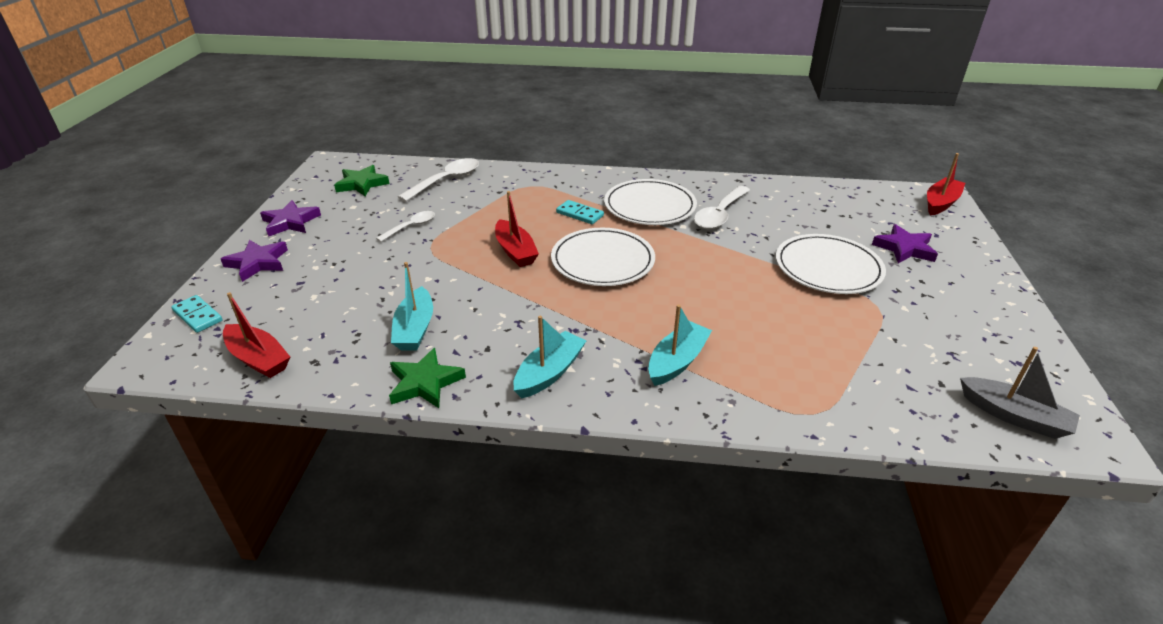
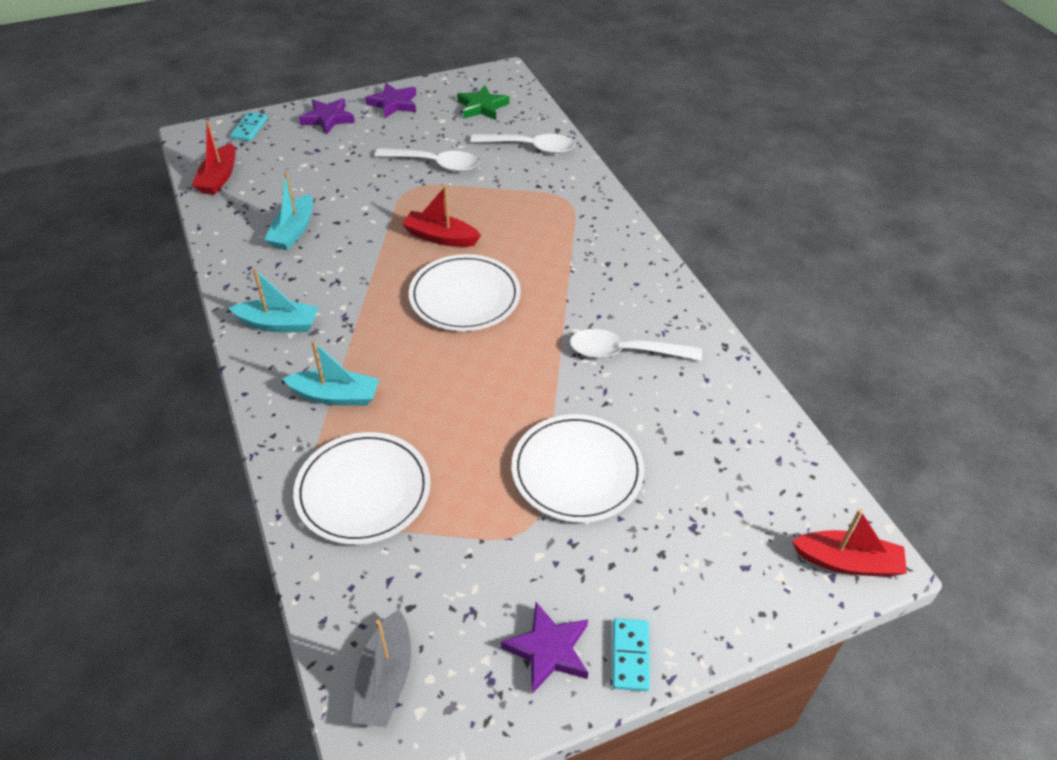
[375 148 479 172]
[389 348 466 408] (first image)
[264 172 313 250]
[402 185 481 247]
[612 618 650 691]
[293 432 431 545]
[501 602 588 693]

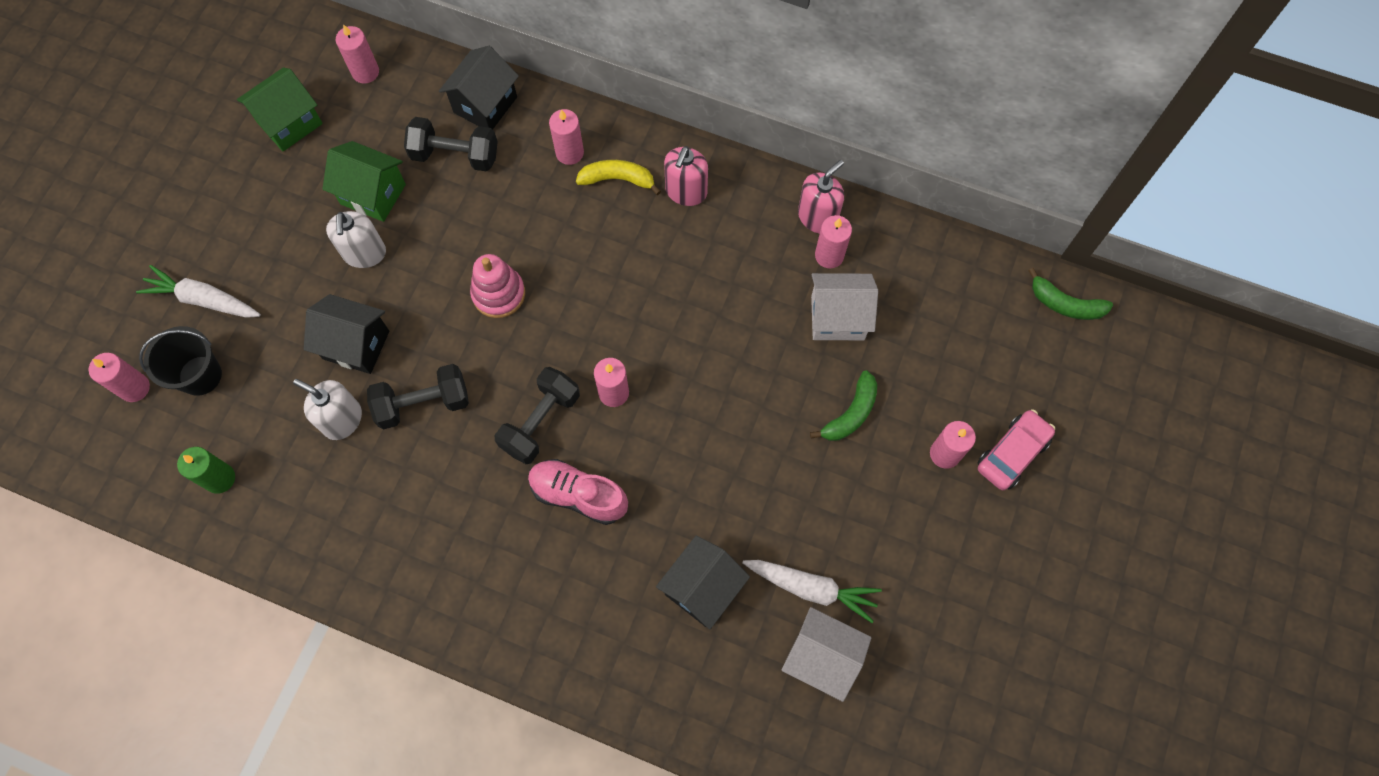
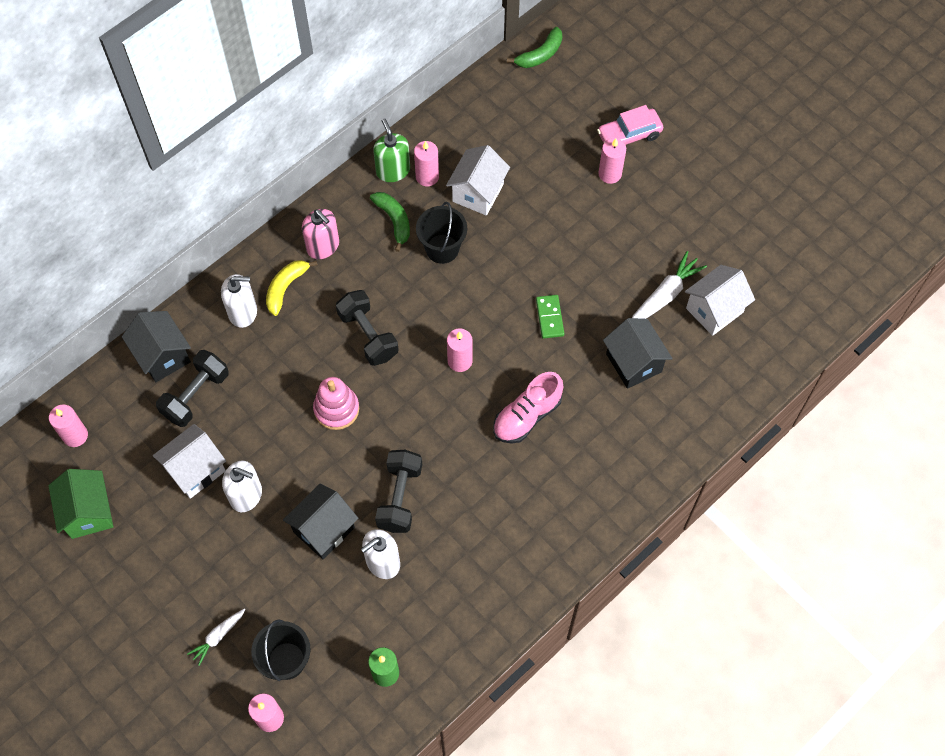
[187 609 245 666]
[153 424 226 499]
[336 290 399 366]
[221 274 257 328]
[373 118 410 182]
[370 192 410 252]
[597 105 663 145]
[416 202 467 264]
[536 295 564 339]

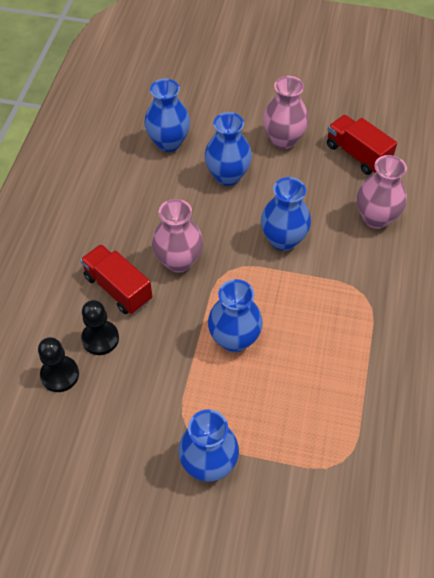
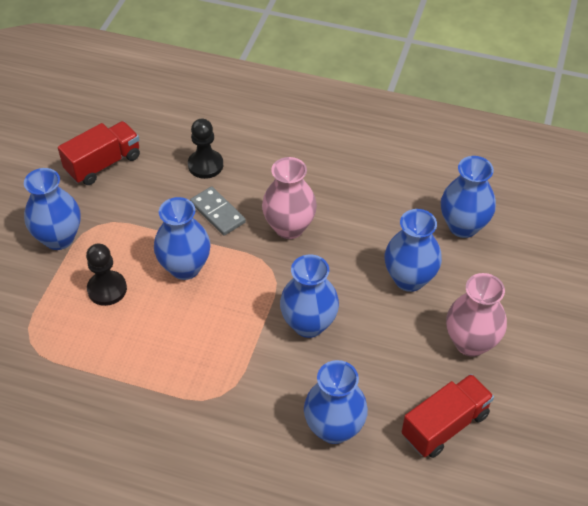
[86 244 127 306]
[58 121 140 185]
[304 360 368 444]
[190 186 246 236]

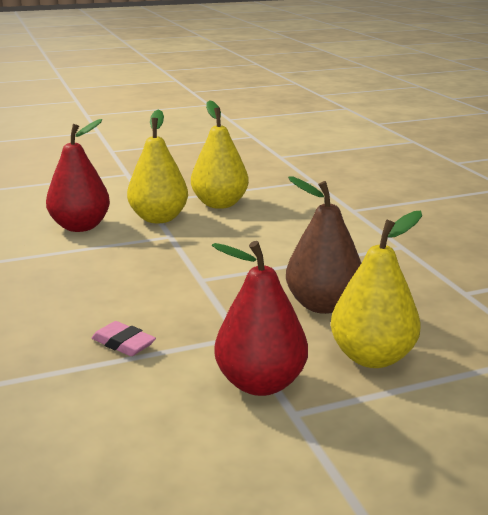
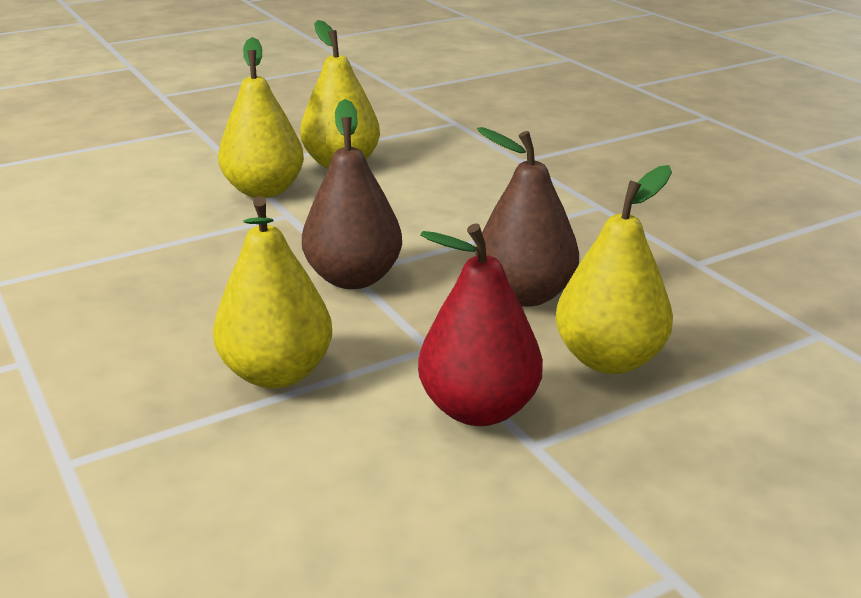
[46 119 110 232] (first image)
[213 197 332 388]
[302 99 402 289]

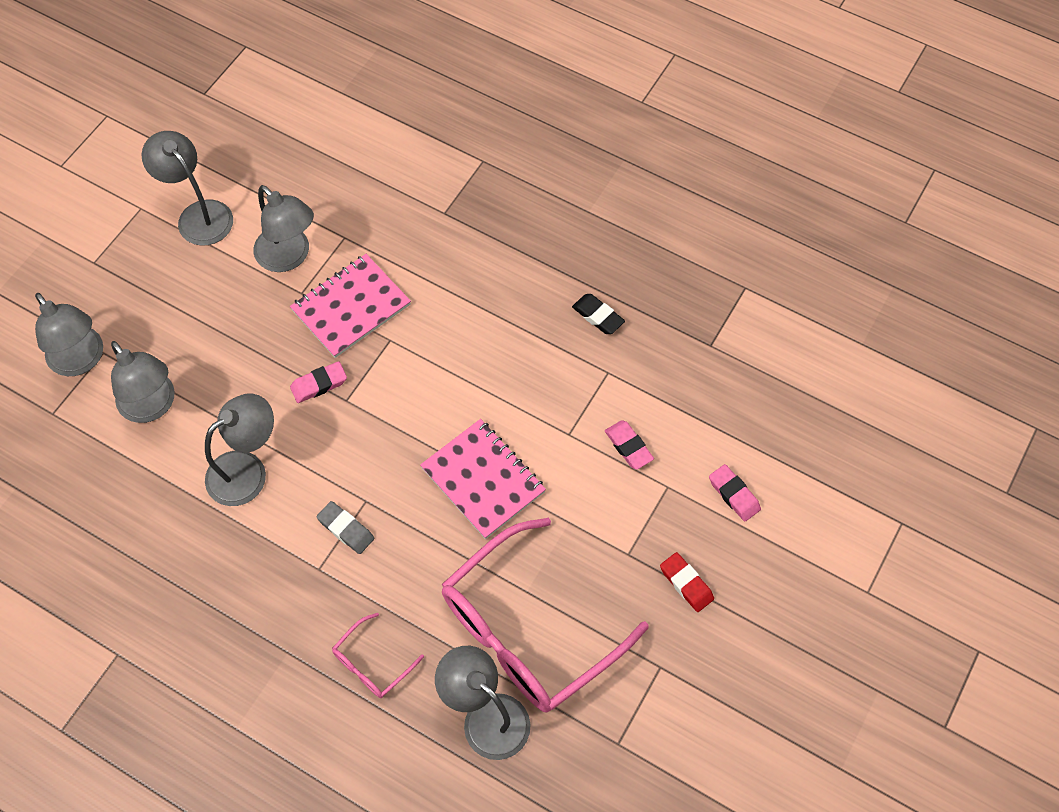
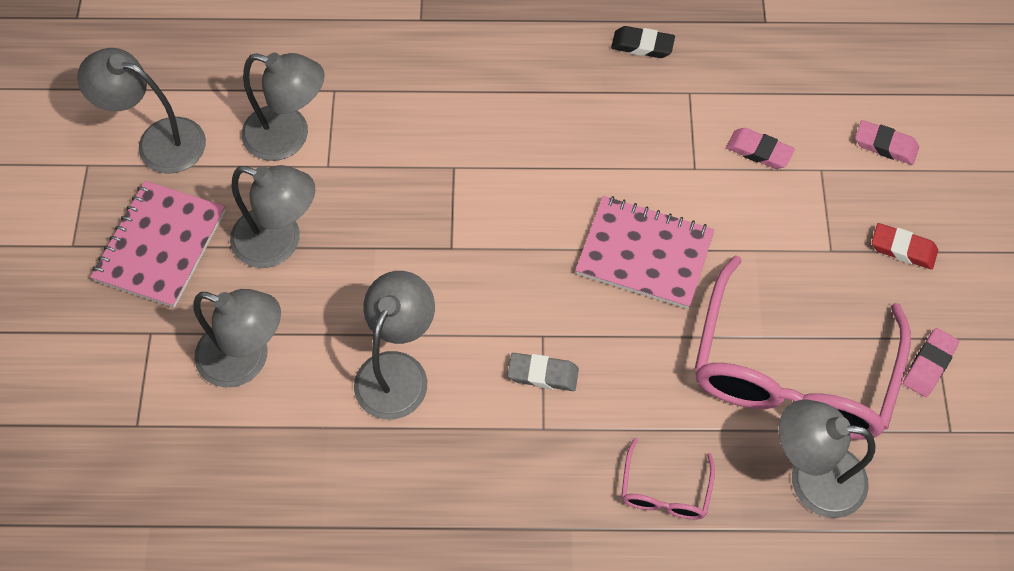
[230 165 315 268]
[90 181 225 308]
[903 328 959 397]

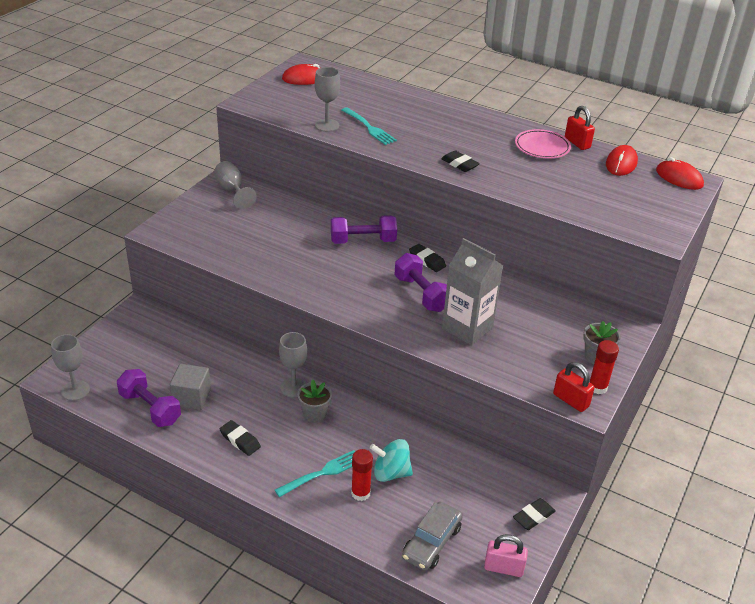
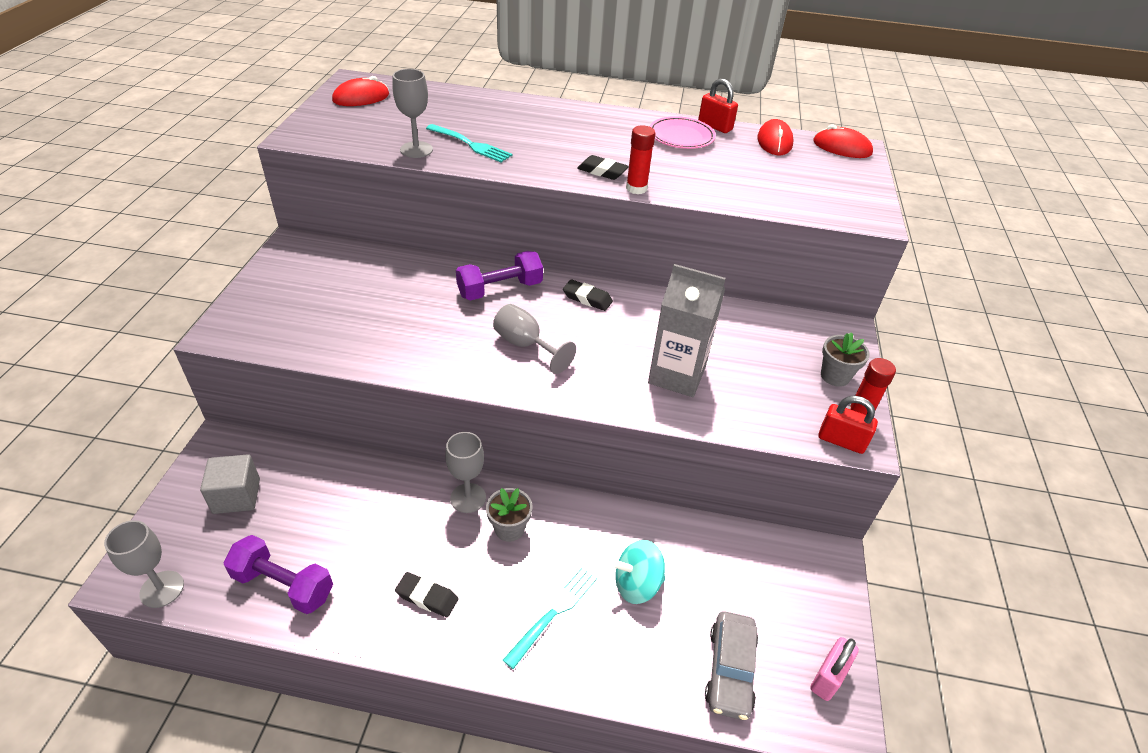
[200 454 260 514]
[493 304 576 374]
[626 126 655 194]
[394 253 447 312] (first image)
[810 637 859 701]
[513 498 556 530] (first image)

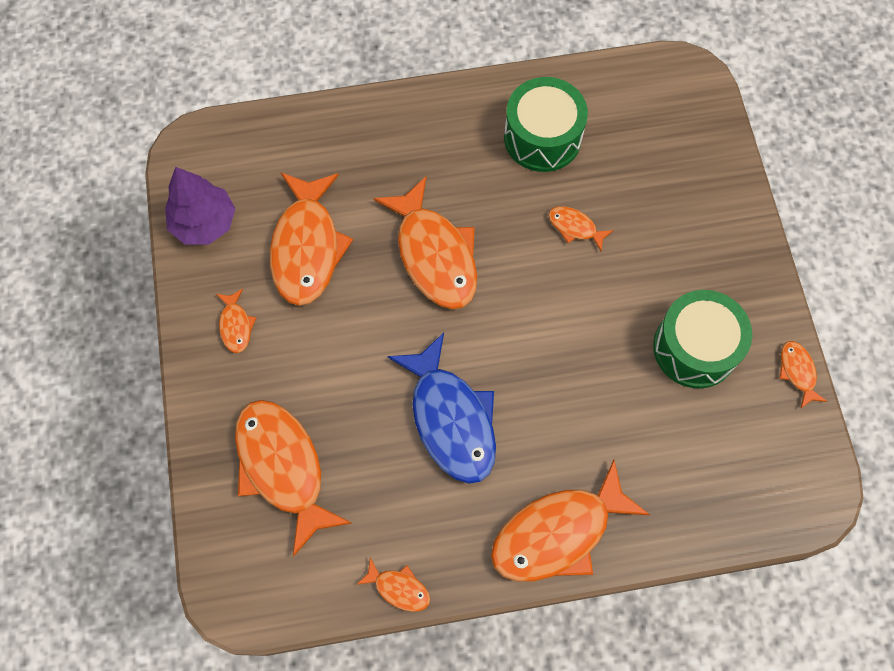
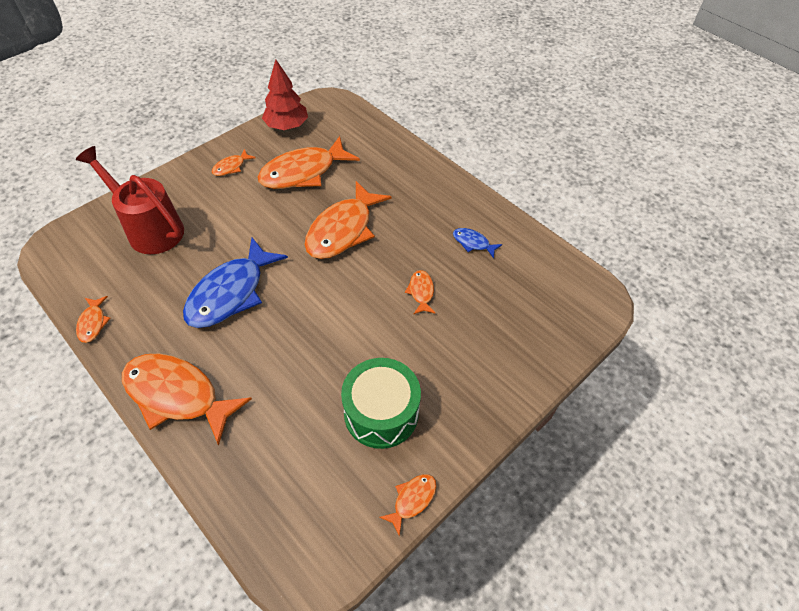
[262 60 308 130]
[76 146 184 254]
[453 228 502 259]

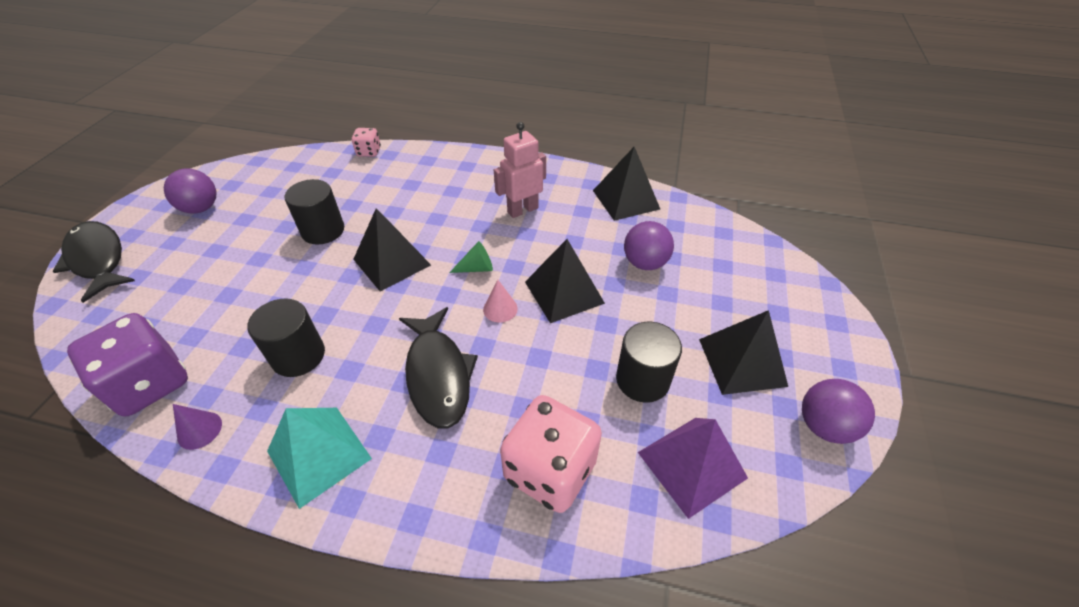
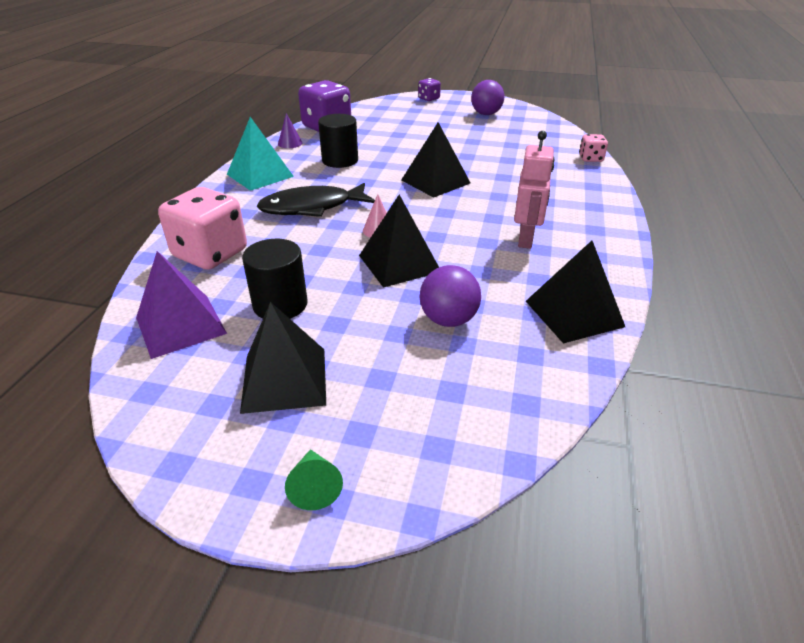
[418 78 441 101]
[285 179 344 245] (first image)
[285 449 343 510]
[514 131 555 249]
[802 379 875 444] (first image)

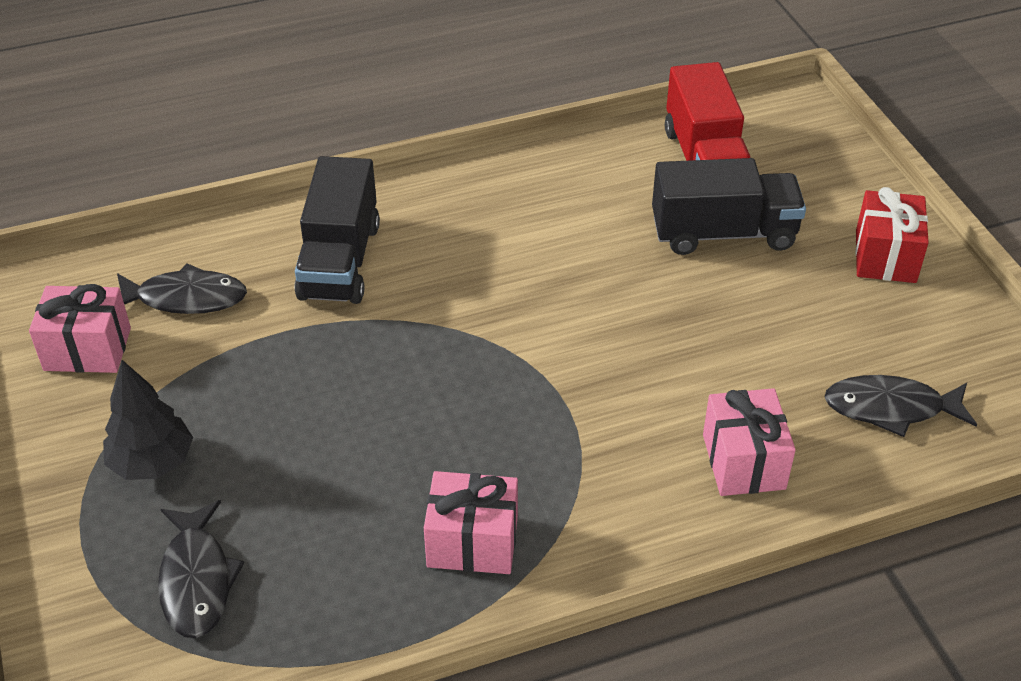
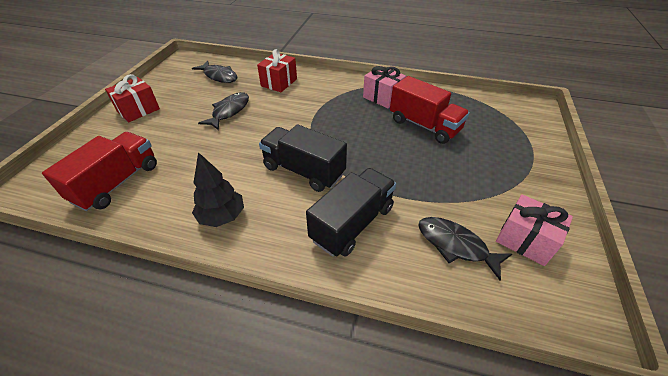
[192 152 244 227]
[198 92 249 130]
[259 124 347 192]
[257 49 297 92]
[390 76 470 144]

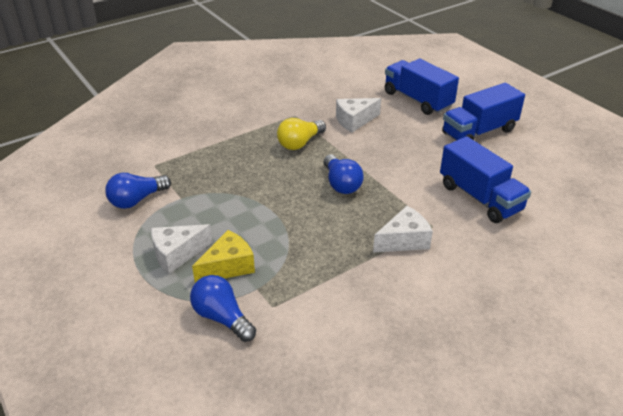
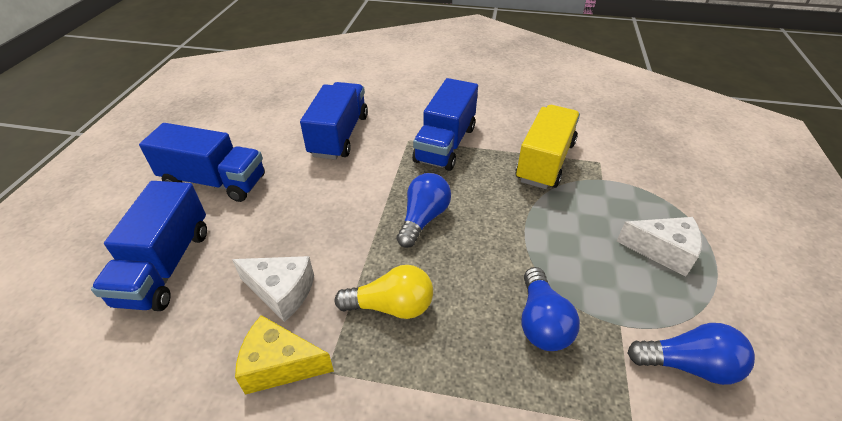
[522 267 580 351]
[235 315 334 395]
[412 78 478 171]
[516 105 580 189]

